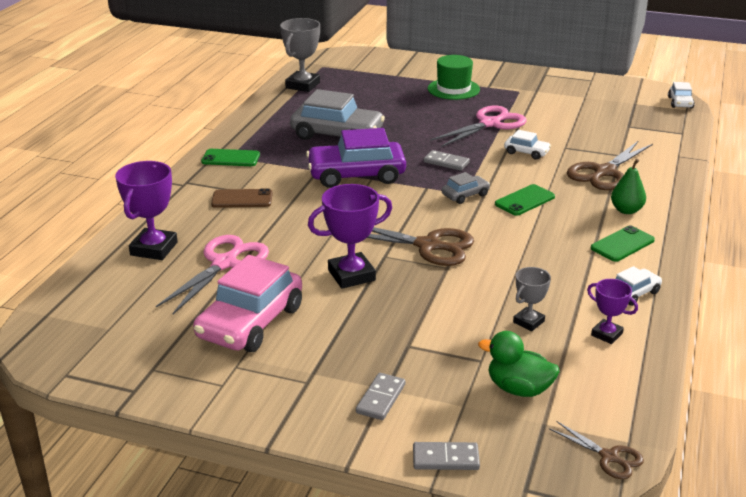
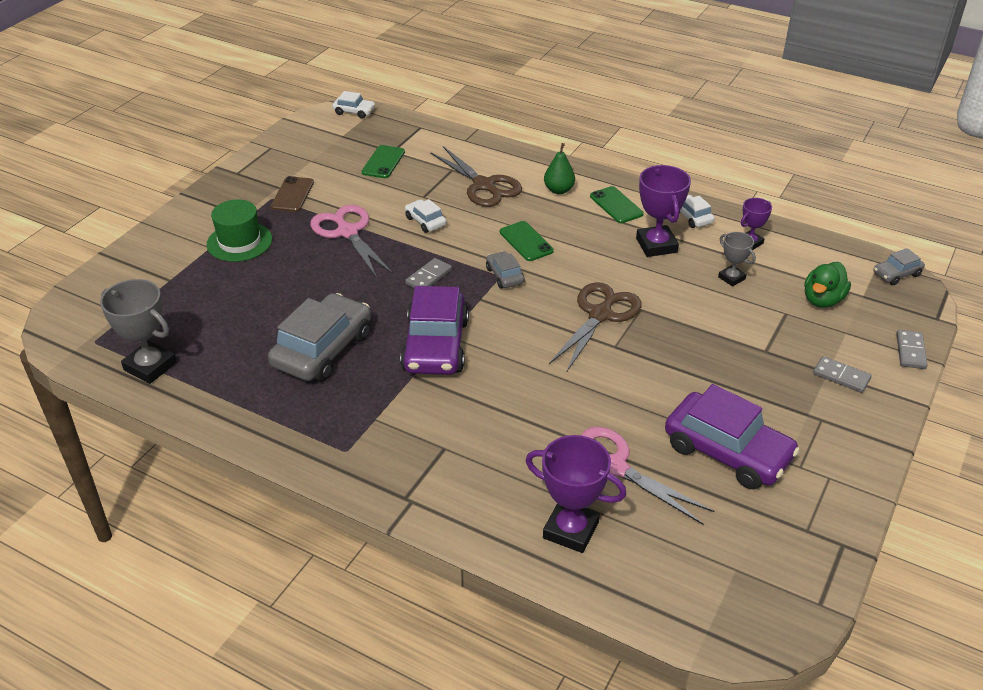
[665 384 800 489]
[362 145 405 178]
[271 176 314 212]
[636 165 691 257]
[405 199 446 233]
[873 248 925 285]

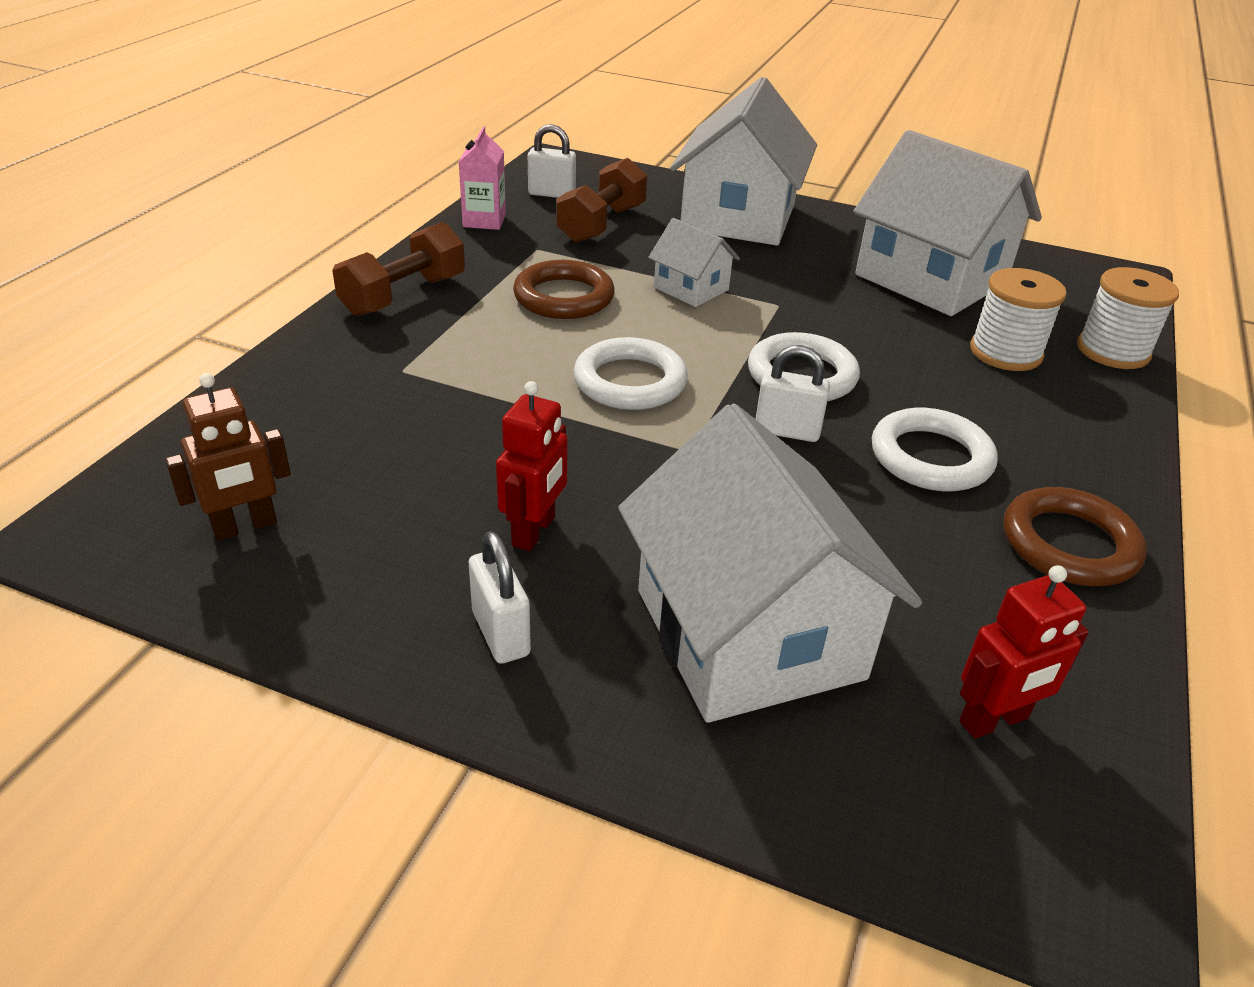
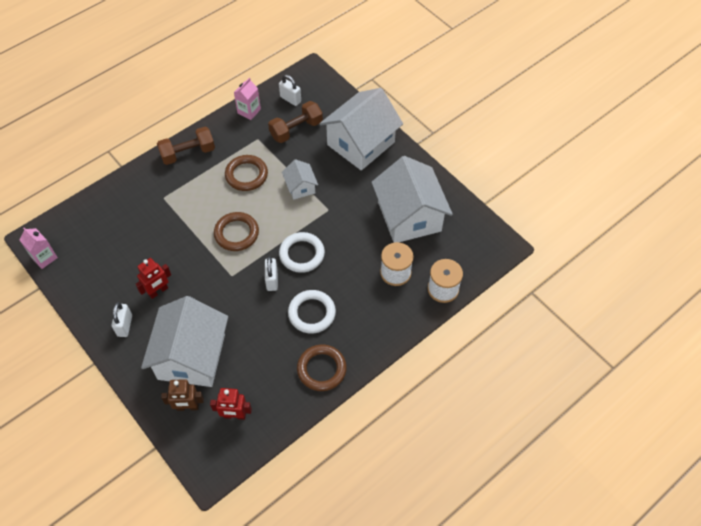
[161 379 204 411]
[214 212 259 251]
[265 256 278 291]
[19 228 58 269]

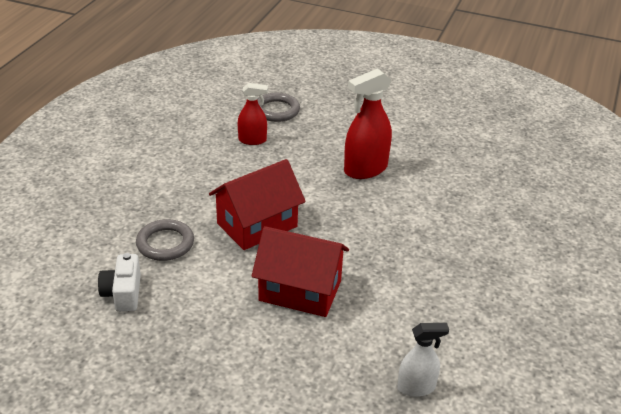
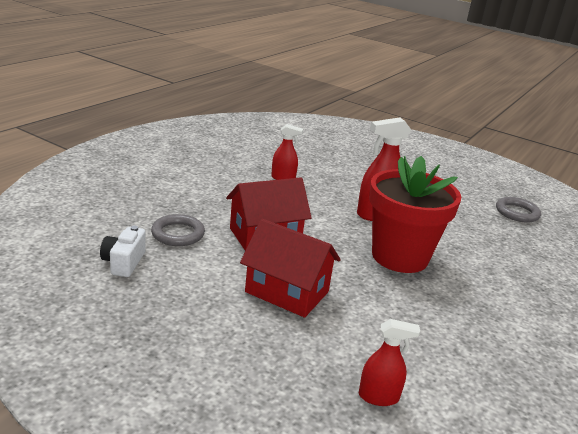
[496 197 541 223]
[359 319 420 406]
[369 156 461 273]

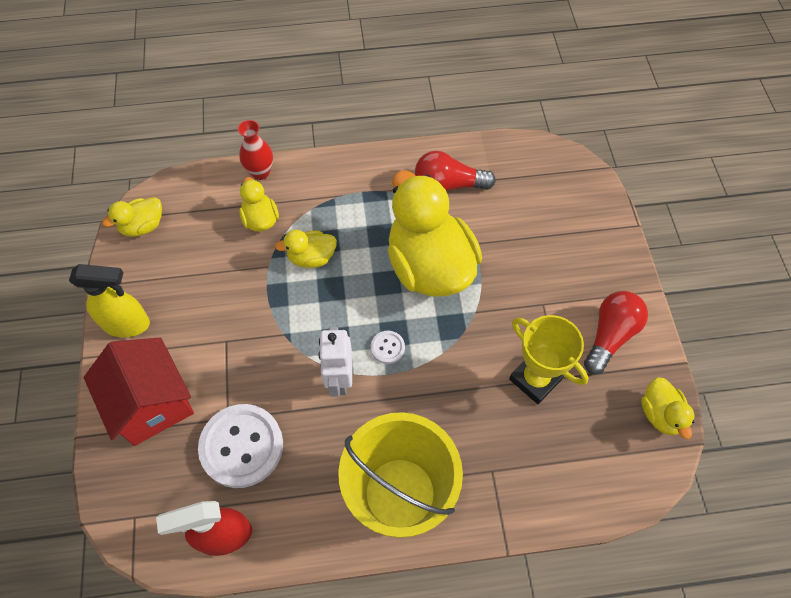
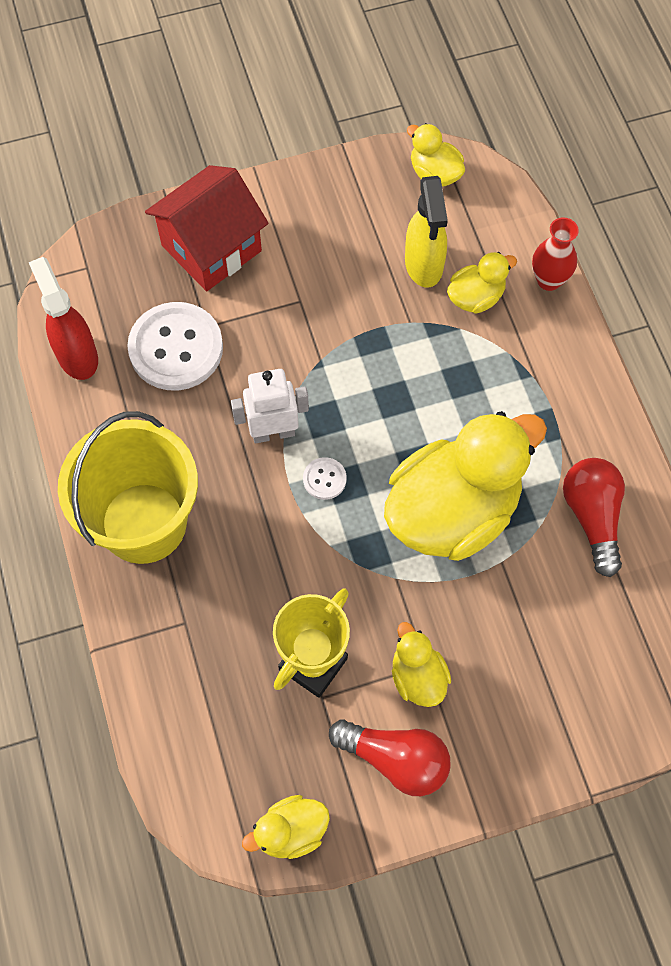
[405 176 448 288]
[392 622 451 707]

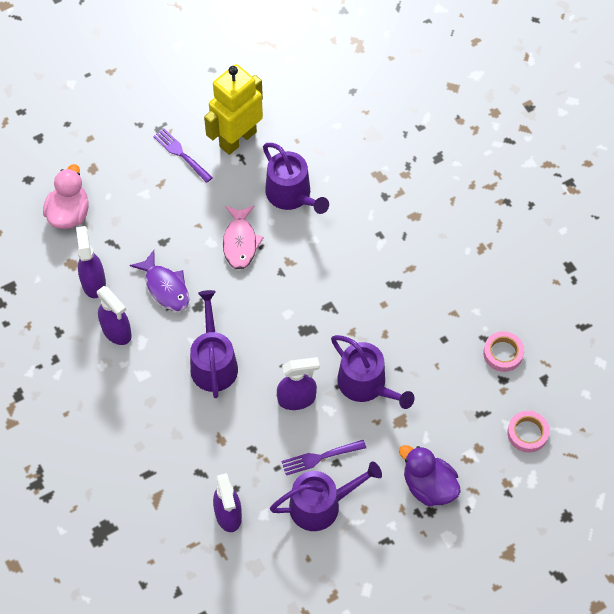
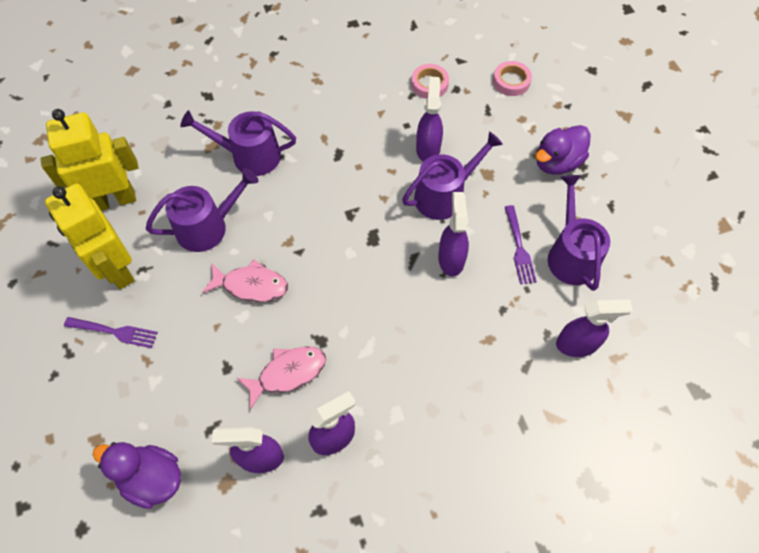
[92 442 181 509]
[237 346 326 410]
[64 317 158 348]
[181 110 296 176]
[40 109 139 211]
[416 77 443 162]

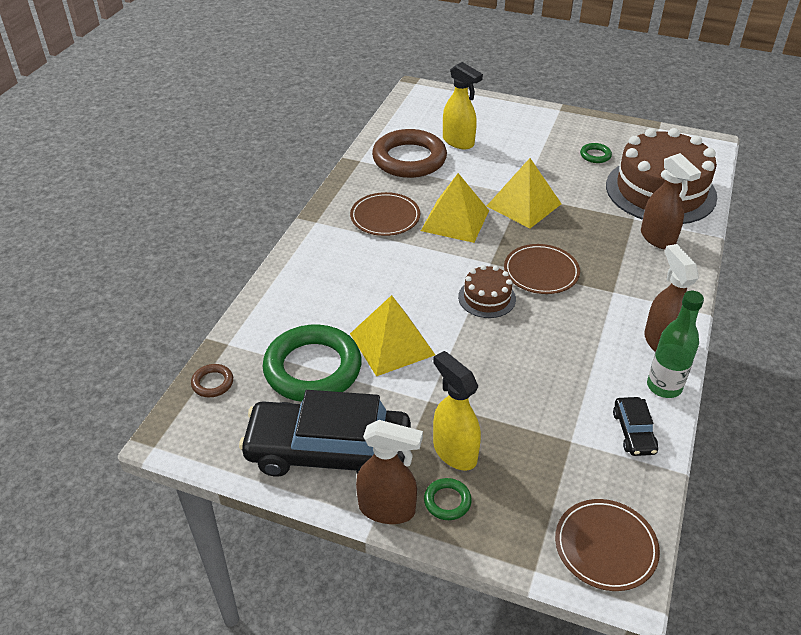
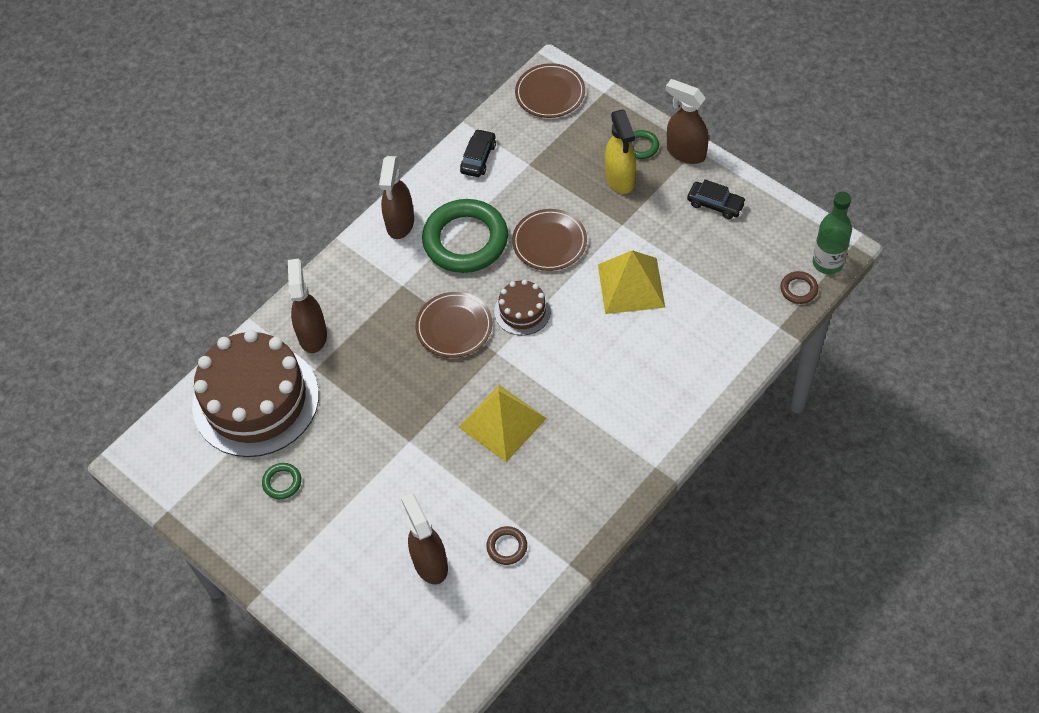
[687 179 746 219]
[422 199 508 273]
[512 209 587 271]
[486 526 527 565]
[401 493 448 584]
[487 158 561 228] (first image)
[813 192 852 274]

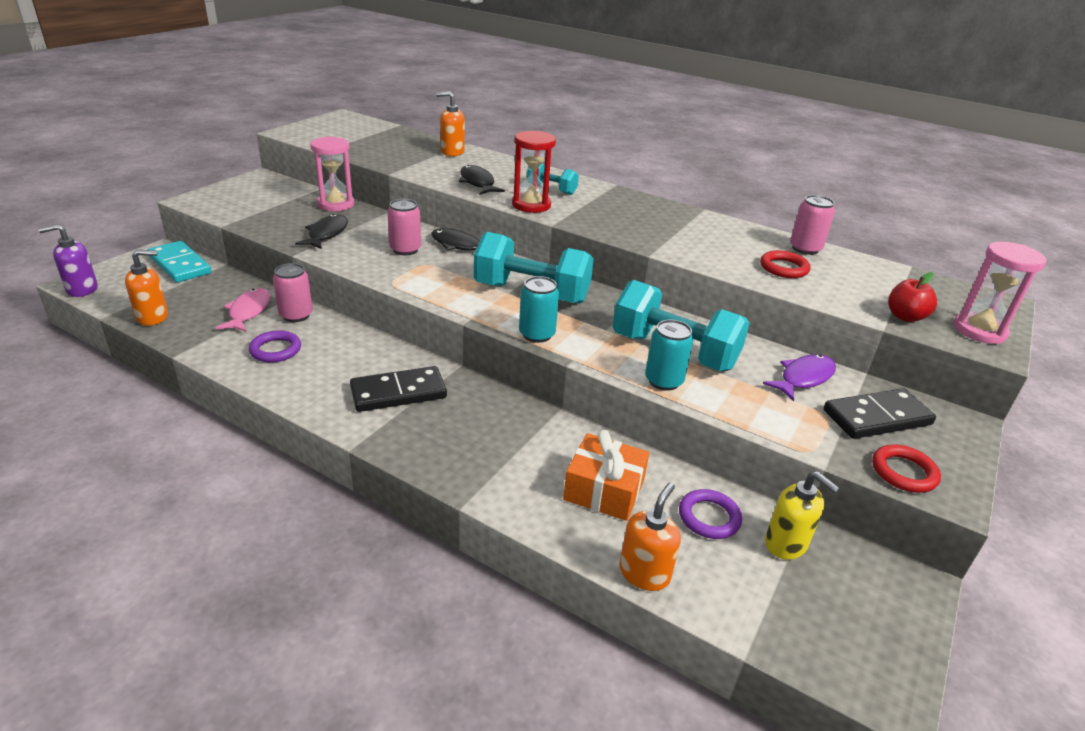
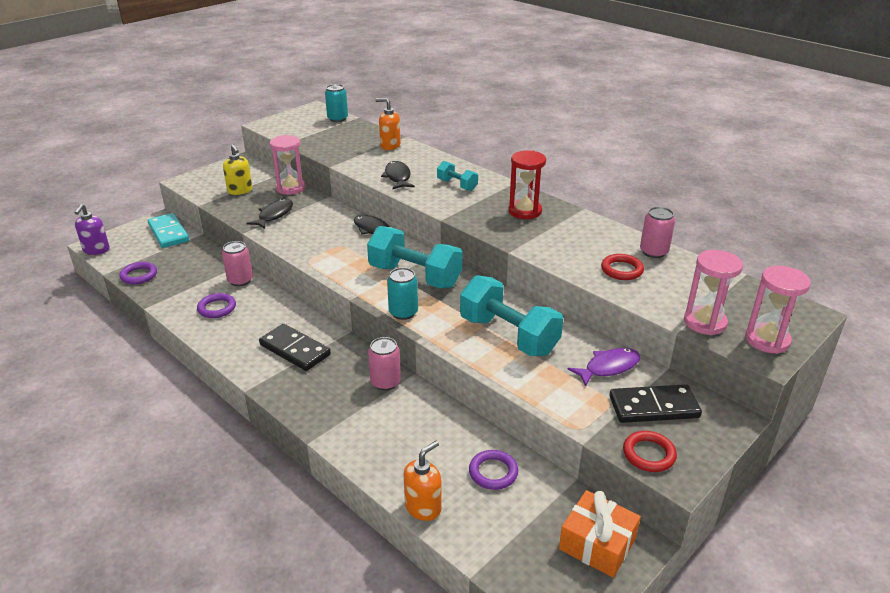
[74 204 110 255]
[119 262 157 284]
[216 288 270 332] (first image)
[259 324 331 371]
[368 337 401 391]
[508 150 546 219]
[559 490 641 578]
[325 84 348 122]
[223 144 252 195]
[684 250 743 335]

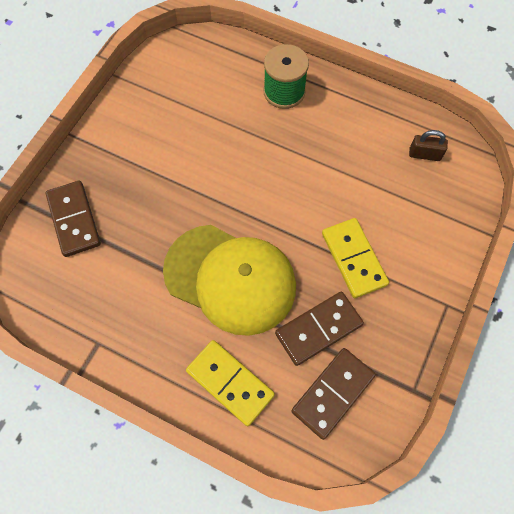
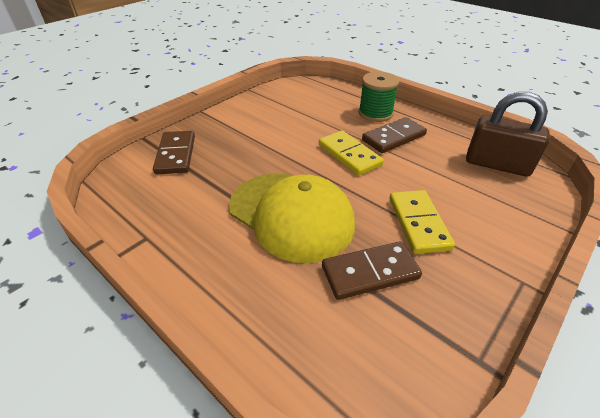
[319 130 384 176]
[362 117 427 153]
[466 92 550 176]

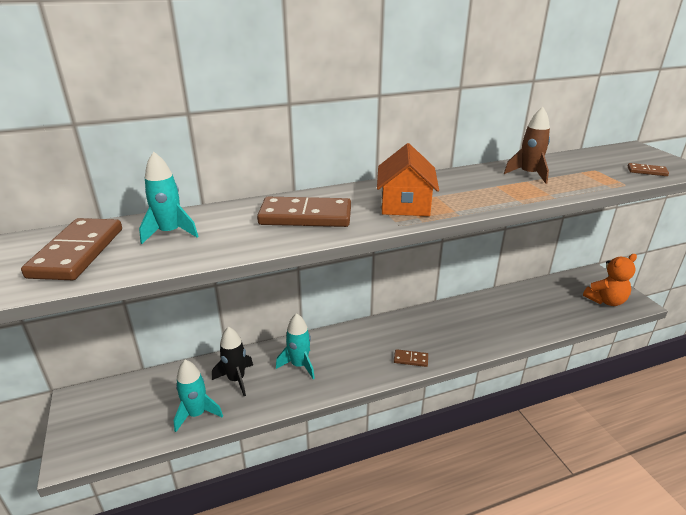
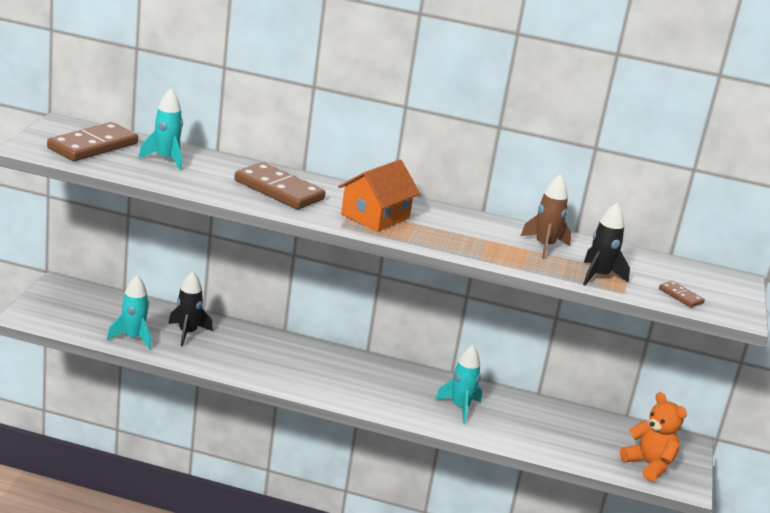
[436 345 482 423]
[394 349 428 367] (first image)
[620 392 687 481]
[583 203 630 285]

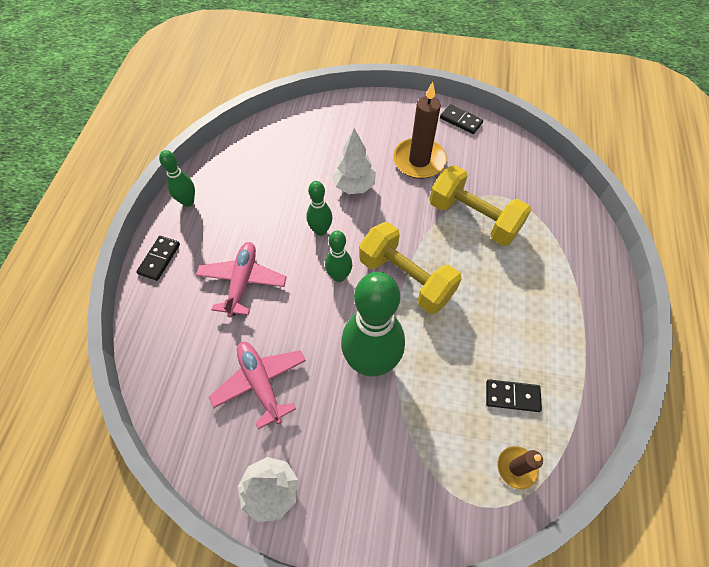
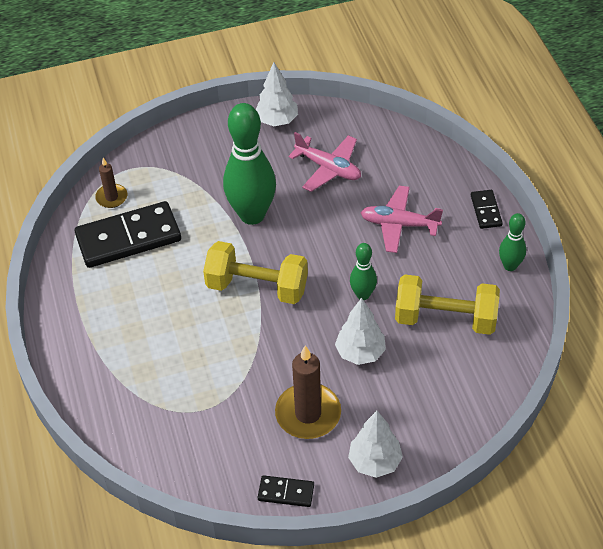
[360 186 443 253]
[325 231 352 282] (first image)
[395 275 500 335]
[75 201 181 268]
[348 411 403 478]

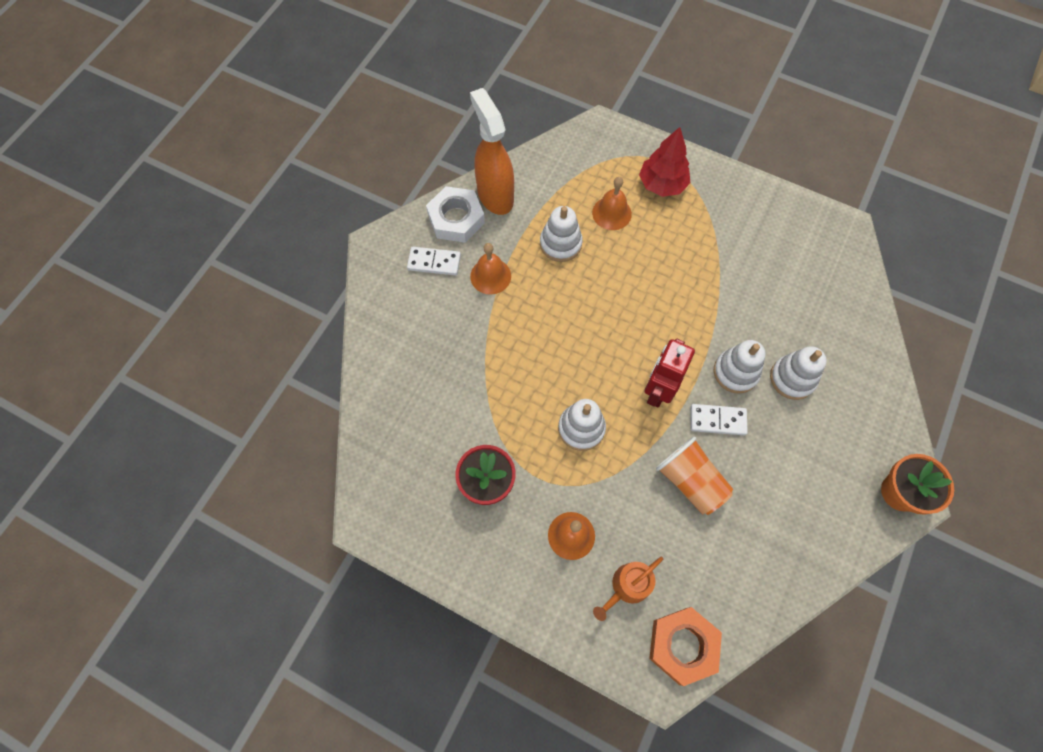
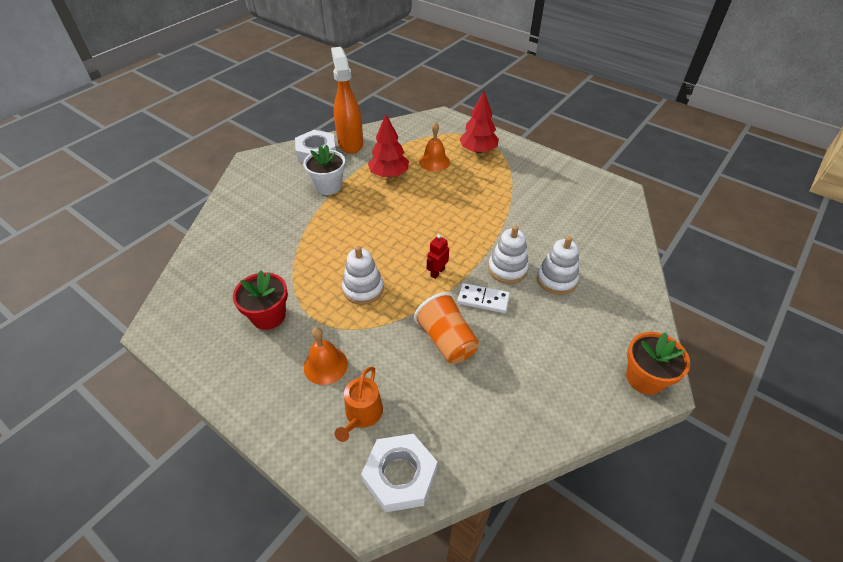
[407 247 461 276] (first image)
[303 145 345 195]
[368 114 409 178]
[335 366 383 442]
[427 234 449 279]
[361 434 437 512]

